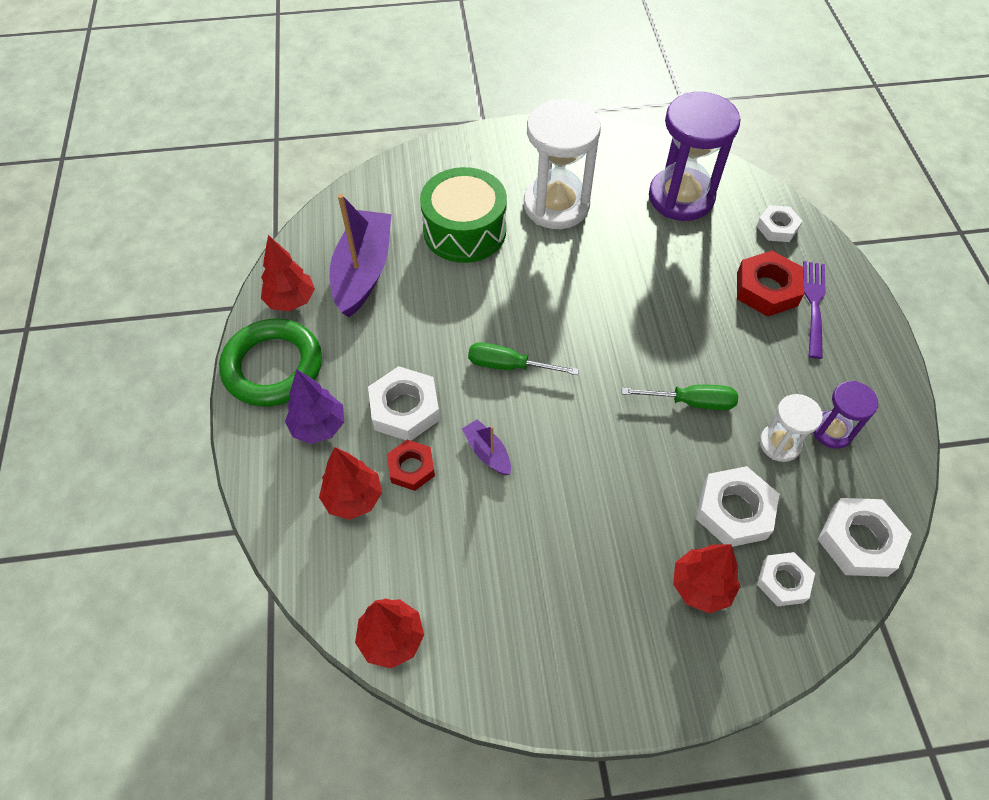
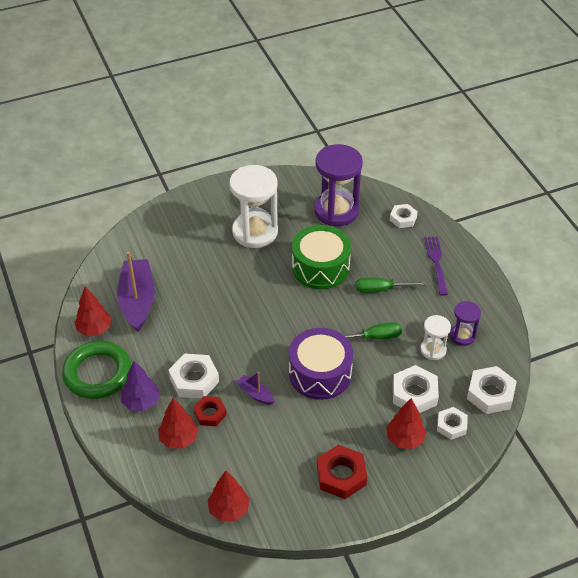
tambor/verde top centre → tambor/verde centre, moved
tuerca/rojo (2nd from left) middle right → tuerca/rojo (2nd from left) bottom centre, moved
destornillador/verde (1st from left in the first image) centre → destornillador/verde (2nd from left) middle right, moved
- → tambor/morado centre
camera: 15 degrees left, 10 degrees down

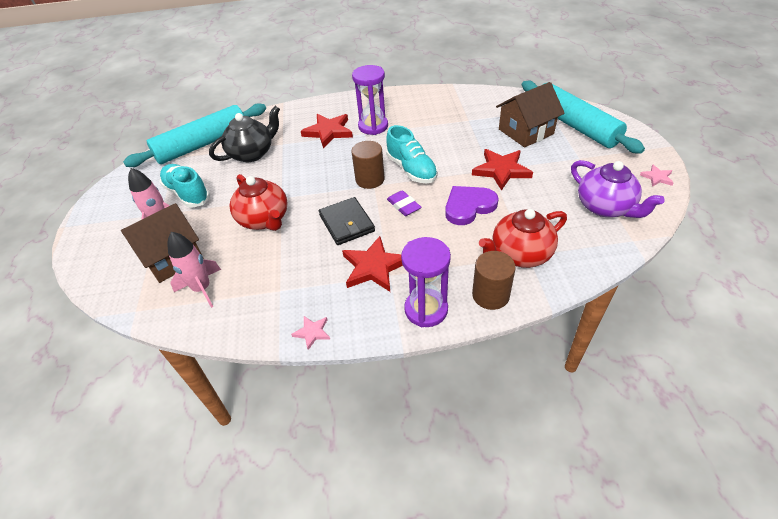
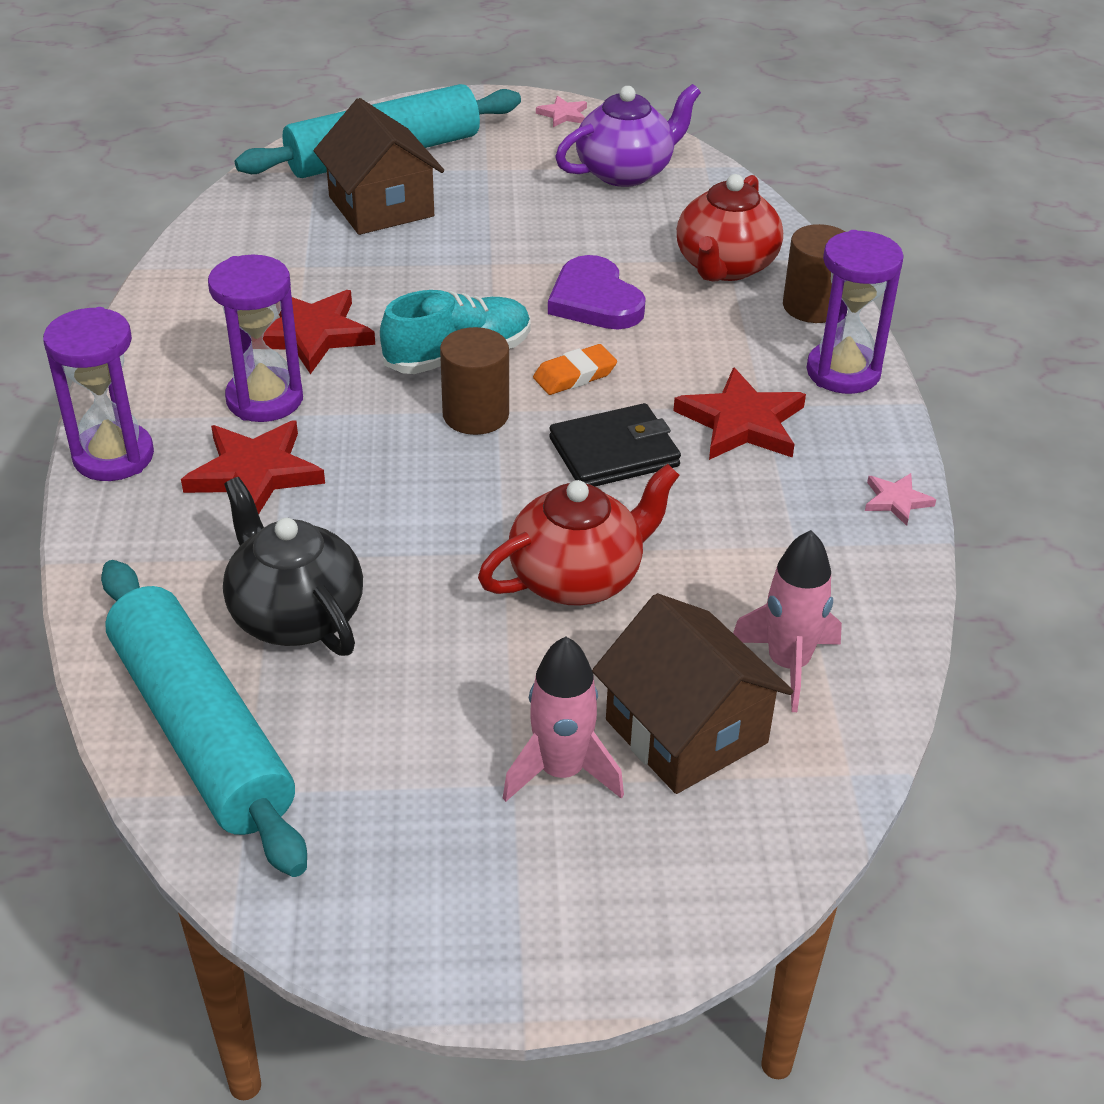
estrella/rojo (3rd from left in the first image) top centre → estrella/rojo (2nd from left) top left, moved
zapato/turquesa (1st from left) middle left → -
goma de borrar/morado centre → goma de borrar/naranja centre
tetera/rojo (2nd from left) middle right → tetera/rojo (2nd from left) top centre, 45 degrees clockwise
- → reloj de arena/morado (1st from left) middle left
camera: 90 degrees left, 5 degrees down

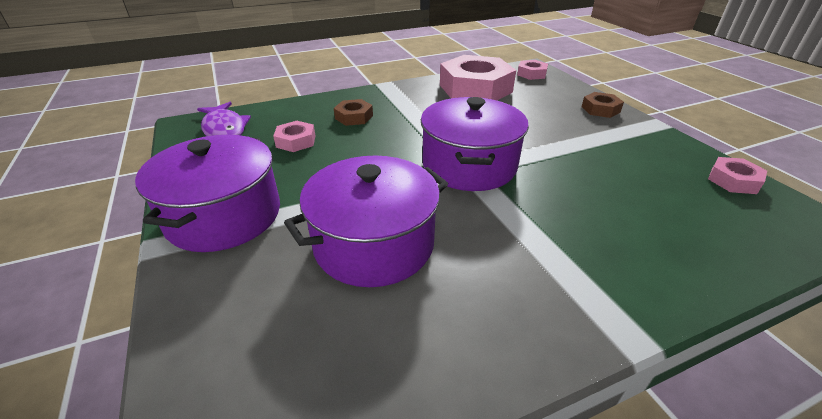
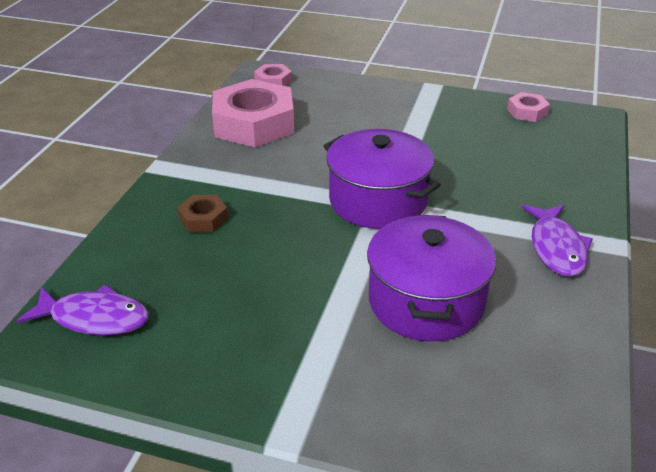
tuerca/marrón (2nd from left) top right → -
tuerca/rosa (1st from left) top centre → -
olla/morado (1st from left) middle left → -
- → pez/morado (2nd from left) middle right
camera: 50 degrees left, 0 degrees up

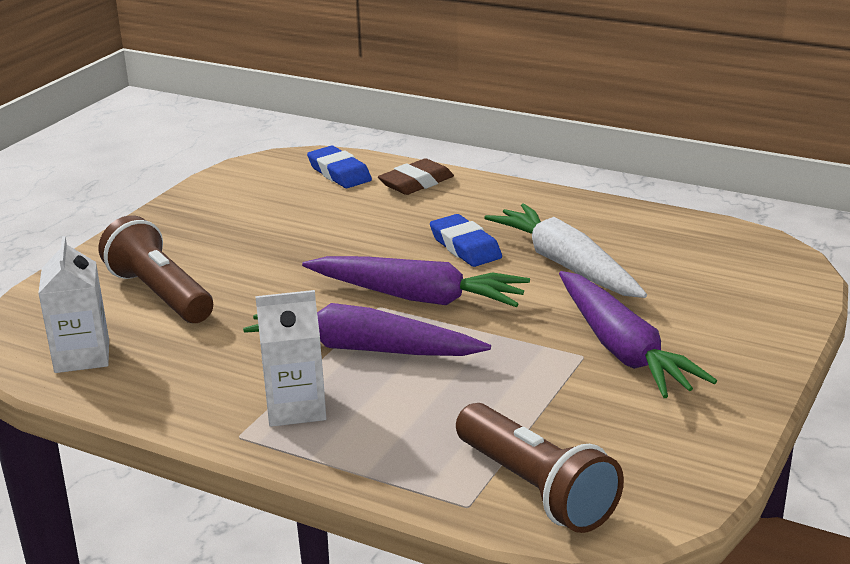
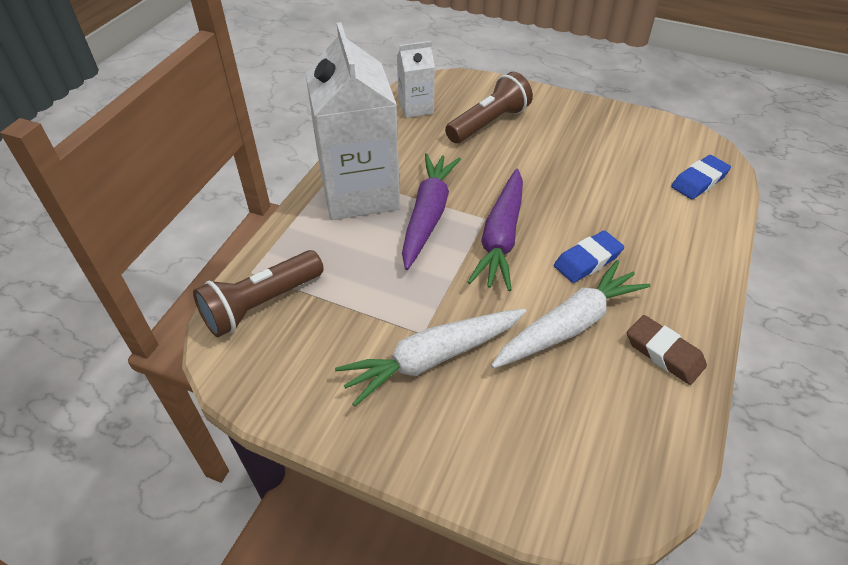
goma de borrar/marrón top centre → goma de borrar/marrón middle right, moved
zanahoria/morado (3rd from left) middle right → zanahoria/blanco (1st from left) centre
cartón de leche/blanco (2nd from left in the first image) centre → cartón de leche/blanco (1st from left) top centre, x2.02
camera: 85 degrees right, 20 degrees up

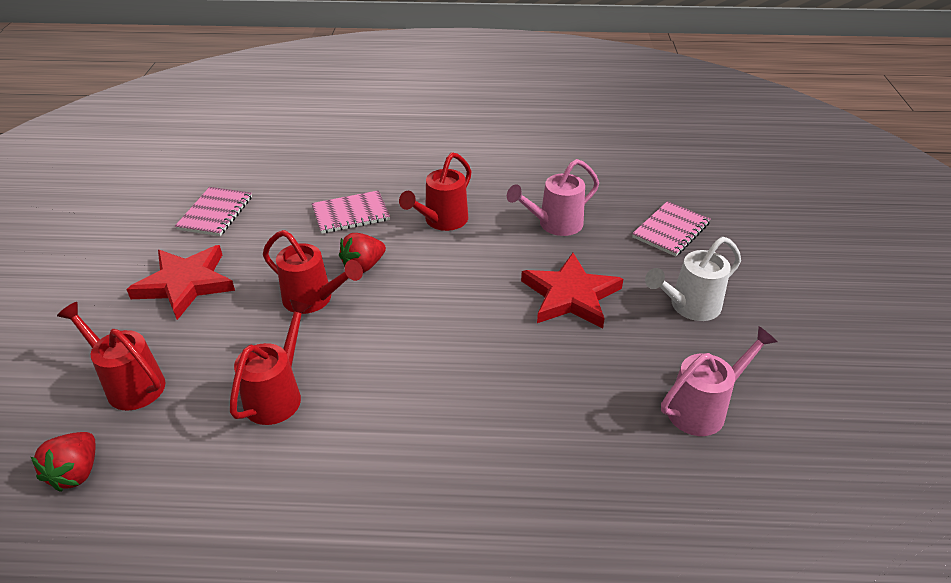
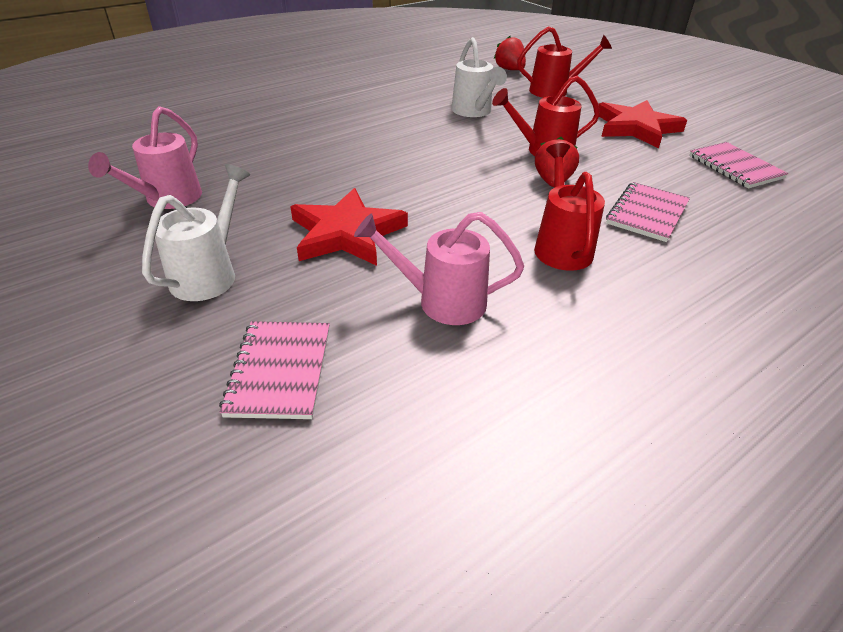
regadera/rosa (1st from left in the first image) centre → regadera/rosa (2nd from left) centre, 105 degrees counterclockwise
regadera/rojo (2nd from left) middle left → regadera/blanco (2nd from left) top centre
camera: 140 degrees right, 0 degrees up

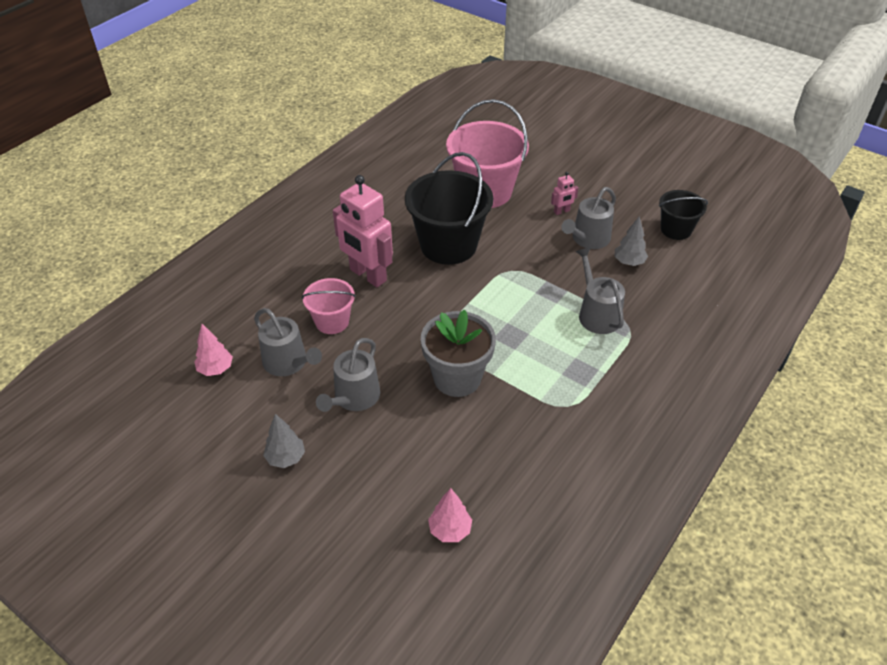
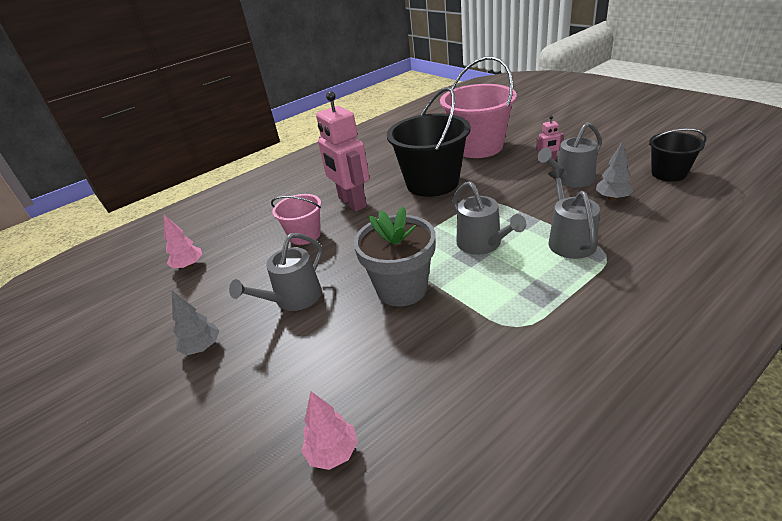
regadera/gris (1st from left in the first image) middle left → regadera/gris (2nd from left) centre, moved
camera: 20 degrees right, 10 degrees down

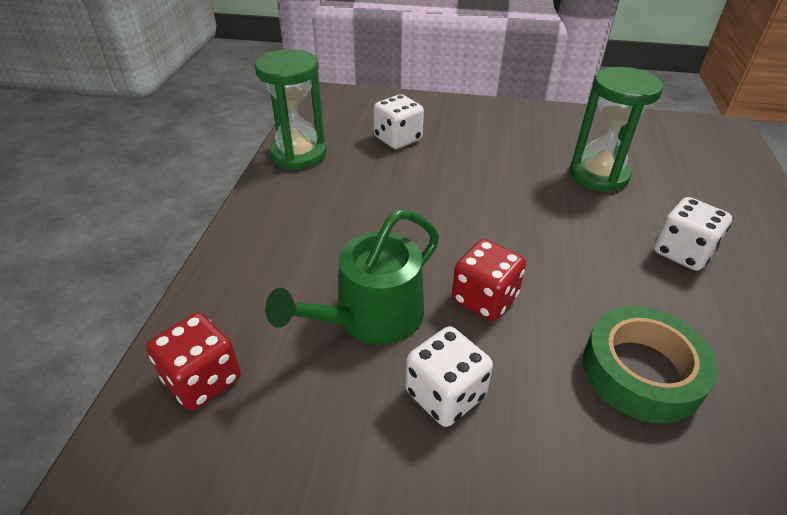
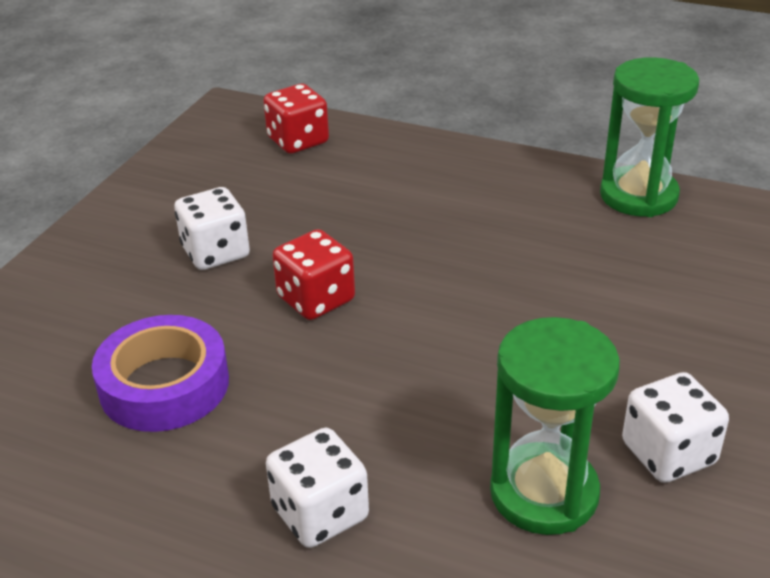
dado/blanco (1st from left in the first image) top centre → dado/blanco (3rd from left) bottom right, moved
regadera/verde centre → -
cinta adhesiva/verde bottom right → cinta adhesiva/morado middle left
camera: 105 degrees right, 5 degrees down

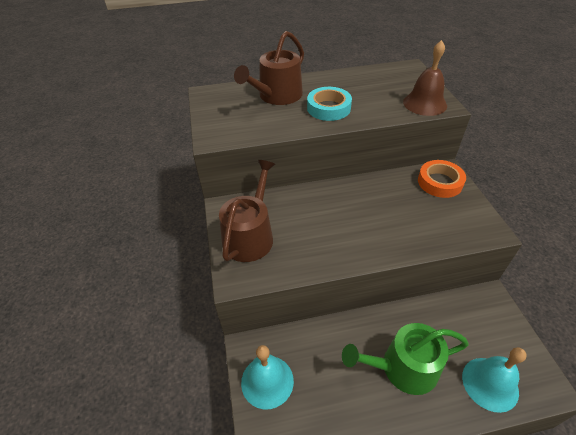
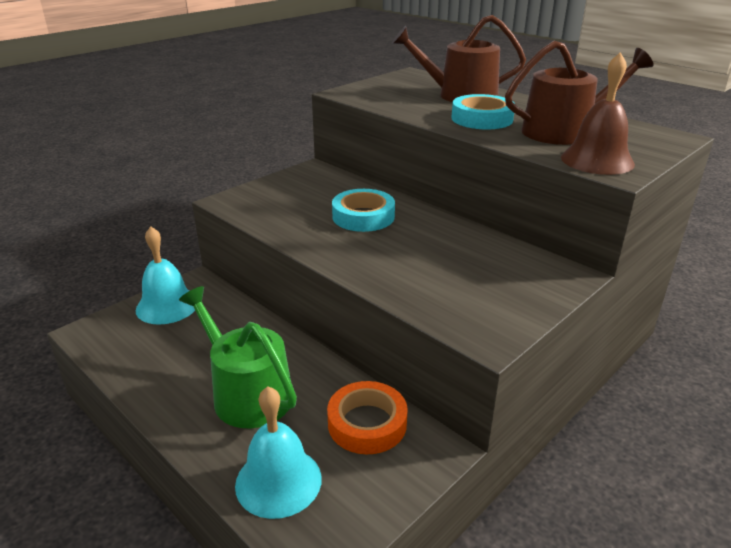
regadera/marrón (1st from left in the first image) centre → regadera/marrón (2nd from left) top right, moved
cinta adhesiva/naranja middle right → cinta adhesiva/naranja bottom centre, moved
- → cinta adhesiva/turquesa (1st from left) centre
camera: 55 degrees right, 15 degrees down

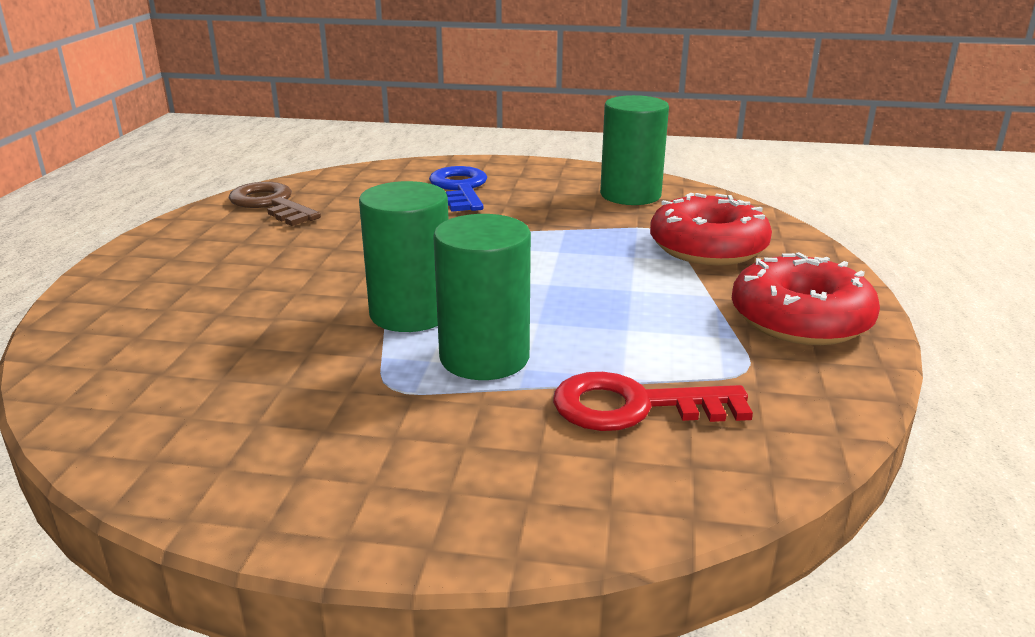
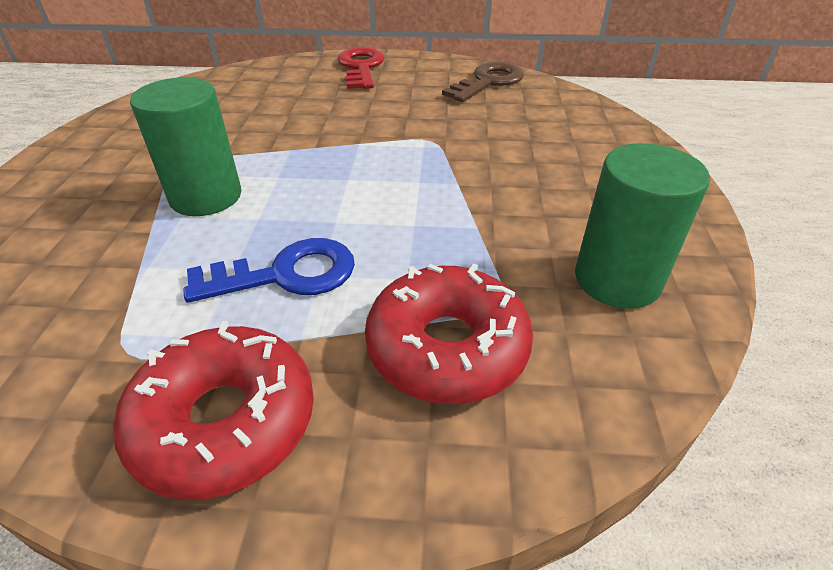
llave/azul top centre → llave/azul middle left, moved
cilindro/verde (1st from left) centre → -
llave/rojo centre → llave/rojo top centre, moved
camera: 85 degrees right, 15 degrees up

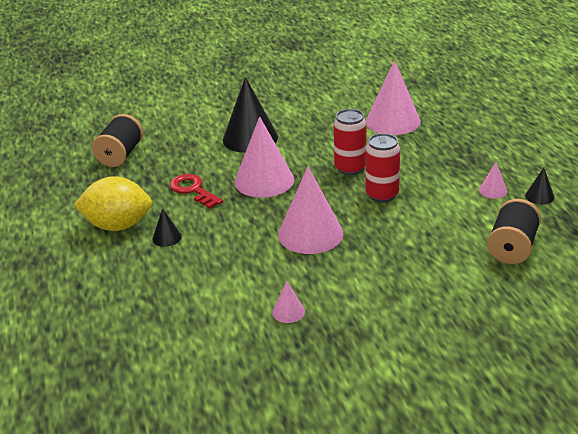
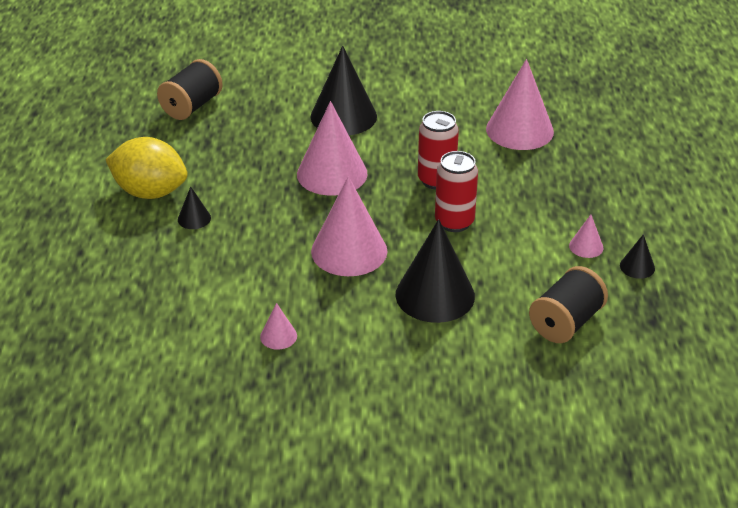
llave/rojo centre → -
- → cono/negro (3rd from left) centre
camera: 15 degrees right, 5 degrees up

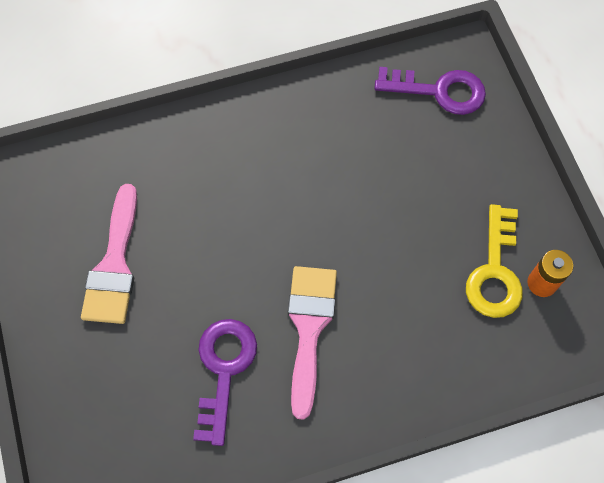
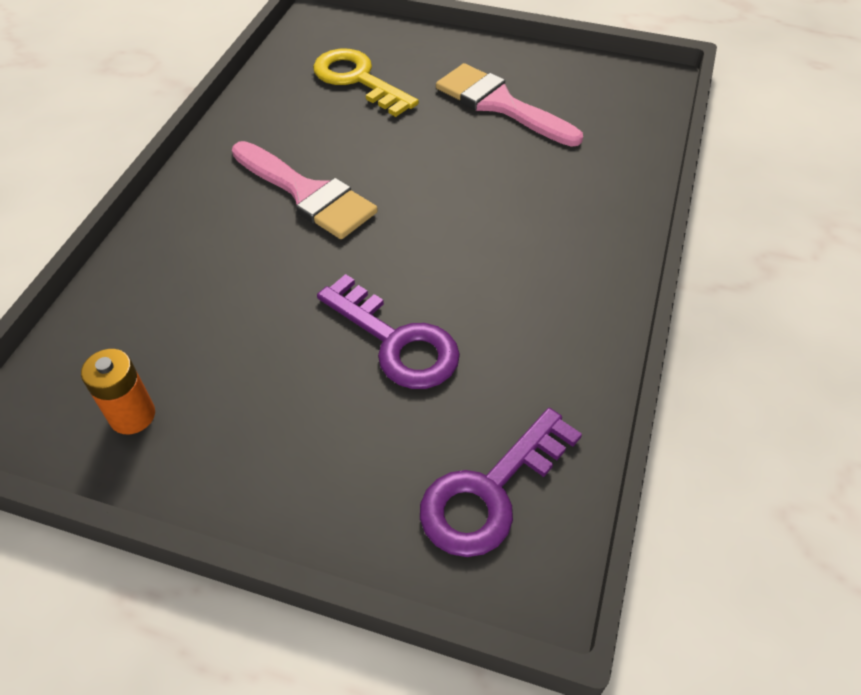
llave/amarillo middle right → llave/amarillo top centre, moved
llave/morado (1st from left) bottom centre → llave/morado (1st from left) centre, moved
camera: 125 degrees right, 15 degrees down

